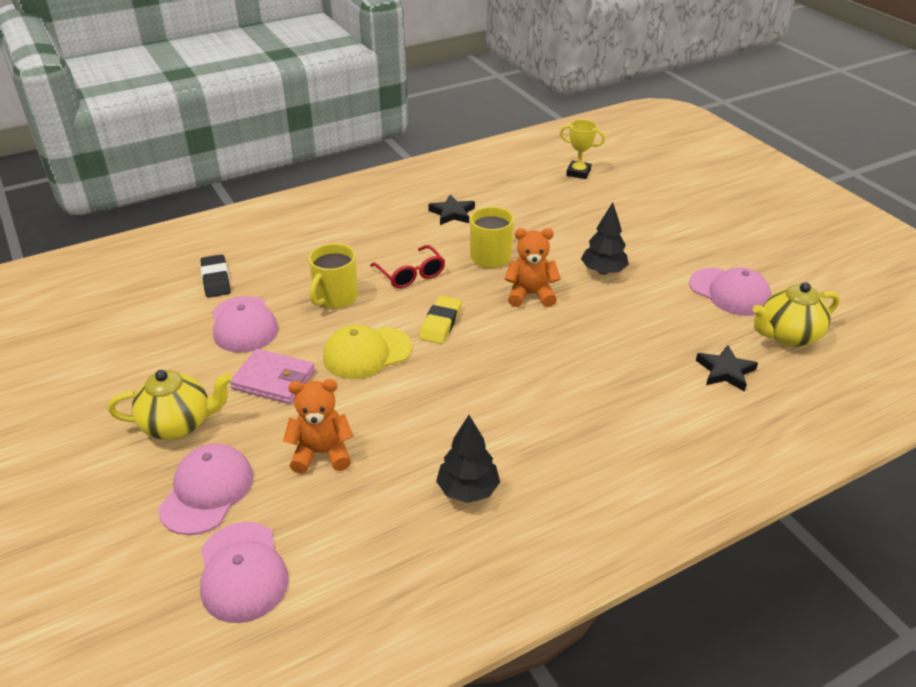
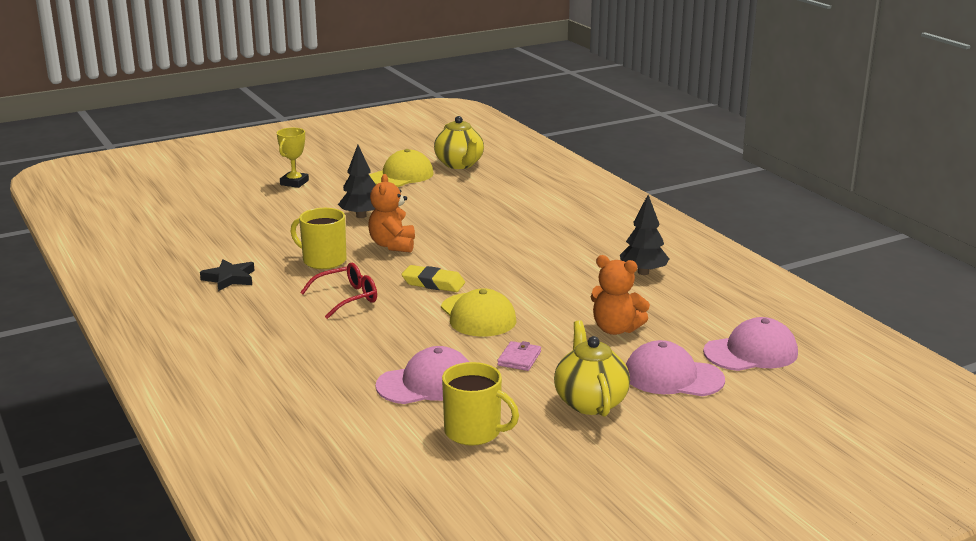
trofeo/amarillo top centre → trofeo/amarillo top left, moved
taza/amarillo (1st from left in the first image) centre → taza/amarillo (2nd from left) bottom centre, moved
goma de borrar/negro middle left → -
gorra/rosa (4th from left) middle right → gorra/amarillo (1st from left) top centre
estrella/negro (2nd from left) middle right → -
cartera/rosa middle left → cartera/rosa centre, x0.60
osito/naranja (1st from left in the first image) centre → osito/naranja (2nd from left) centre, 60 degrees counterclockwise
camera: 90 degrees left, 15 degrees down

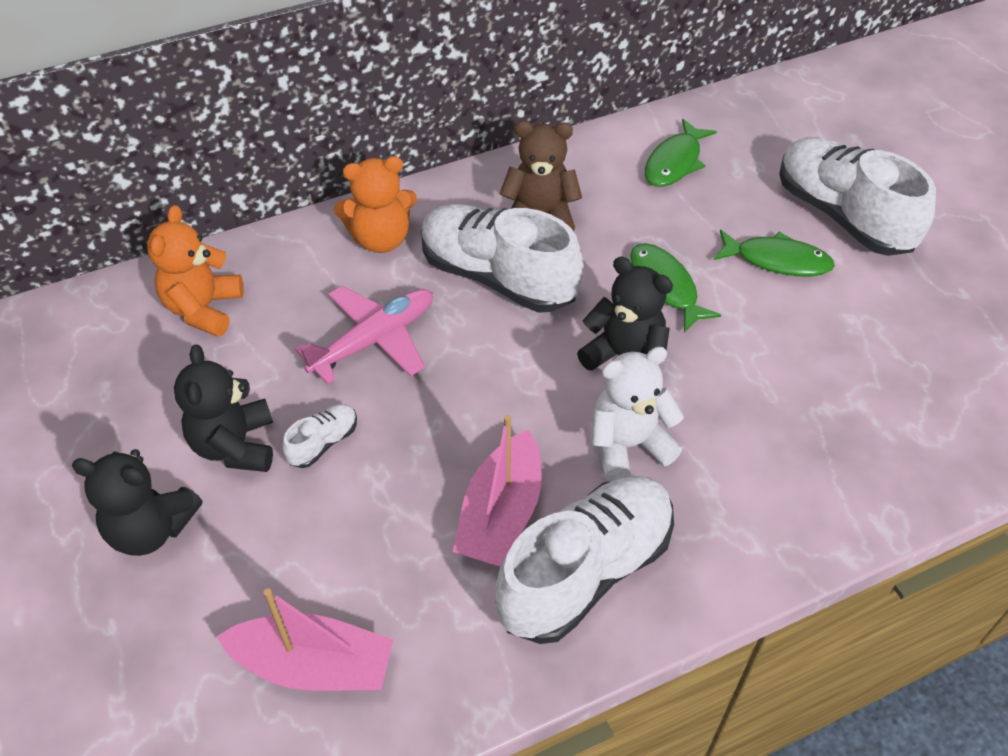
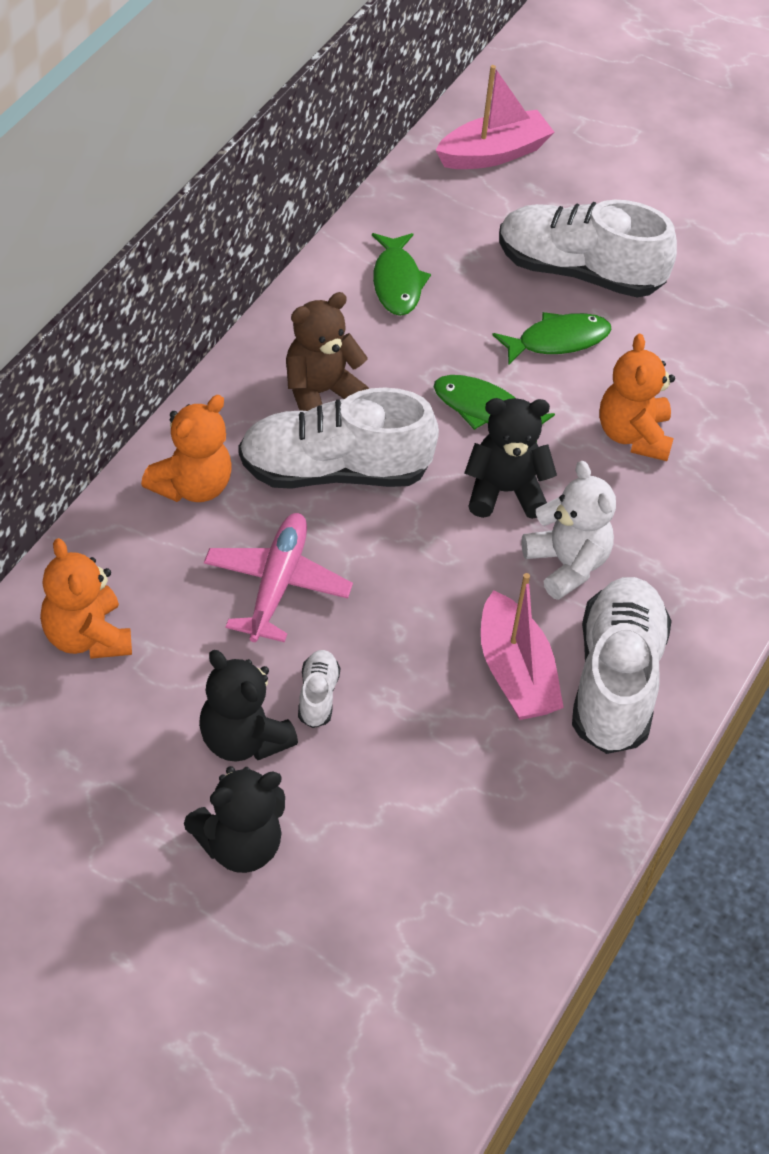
osito/blanco centre → osito/blanco middle right, 120 degrees clockwise
barco/rosa (1st from left) bottom left → barco/rosa (1st from left) top centre, moved
- → osito/naranja (3rd from left) middle right
camera: 40 degrees left, 0 degrees up

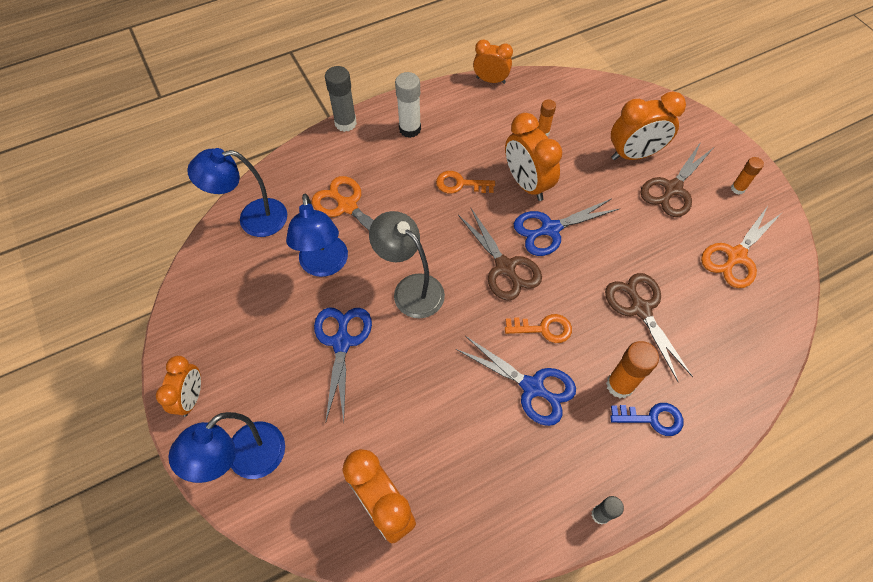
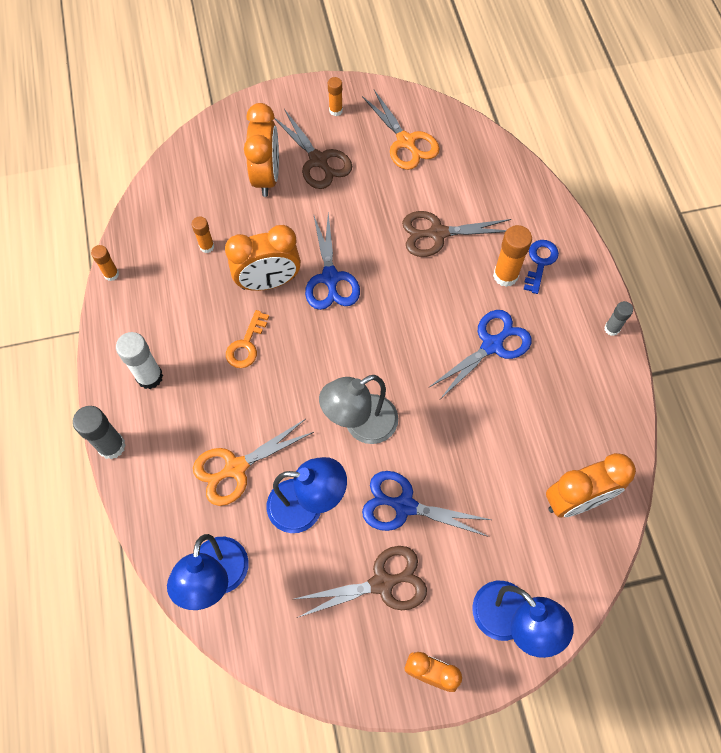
despertador/naranja (3rd from left) top centre → barra de pegamento/naranja (1st from left) middle left
tijeras/marrón (1st from left in the first image) centre → tijeras/marrón (2nd from left) bottom centre, moved
llave/naranja (2nd from left) centre → -
camera: 75 degrees left, 5 degrees up

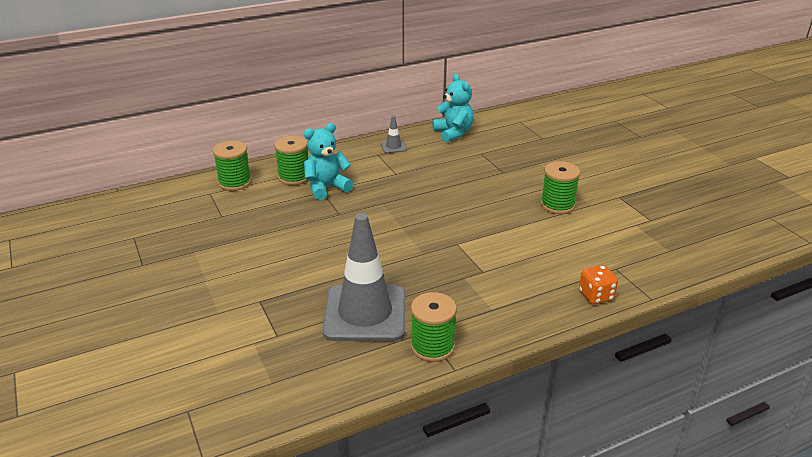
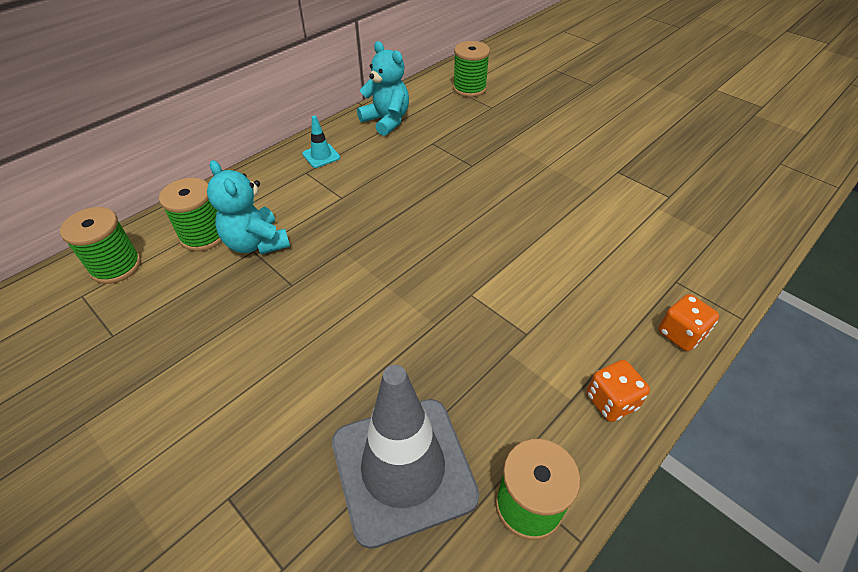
cono de tráfico/gris (2nd from left) top centre → cono de tráfico/turquesa top centre
osito/turquesa (1st from left) centre → osito/turquesa (1st from left) middle left, 75 degrees counterclockwise
carrete/verde (4th from left in the first image) middle right → carrete/verde (3rd from left) top centre, moved
- → dado/naranja (1st from left) bottom right
camera: 20 degrees left, 15 degrees up

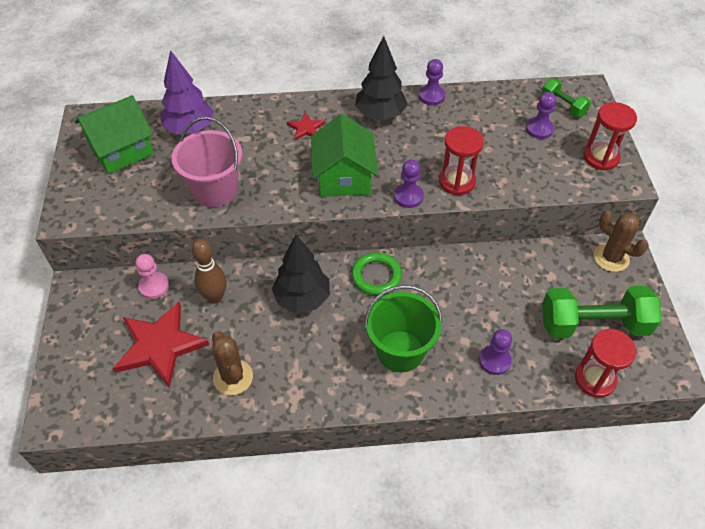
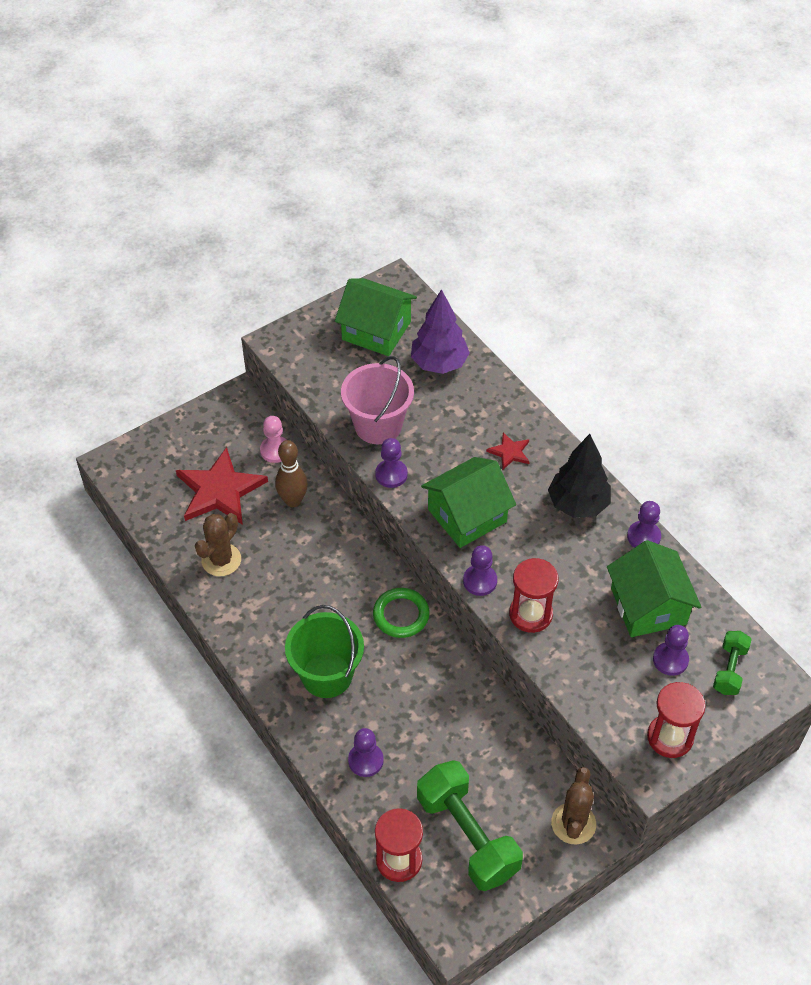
árbol/negro (1st from left) centre → -
- → peón/morado (2nd from left) centre
- → casa/verde (3rd from left) middle right
camera: 60 degrees right, 0 degrees up

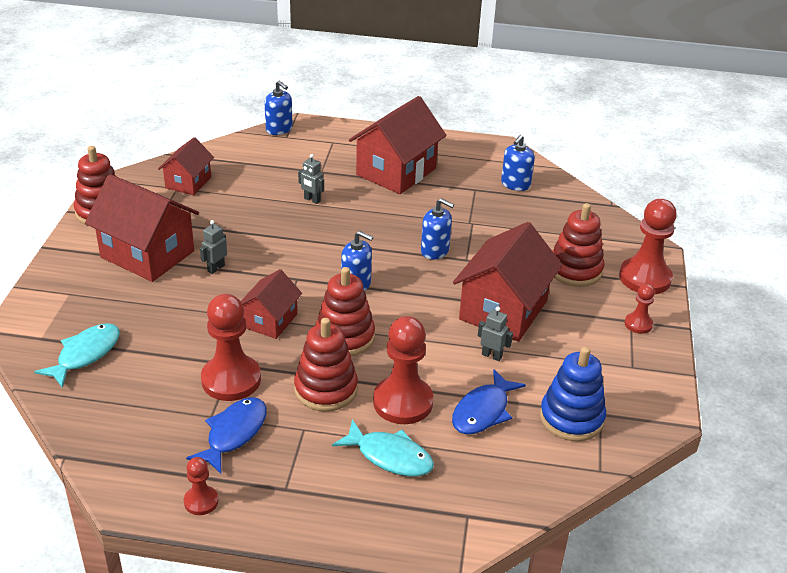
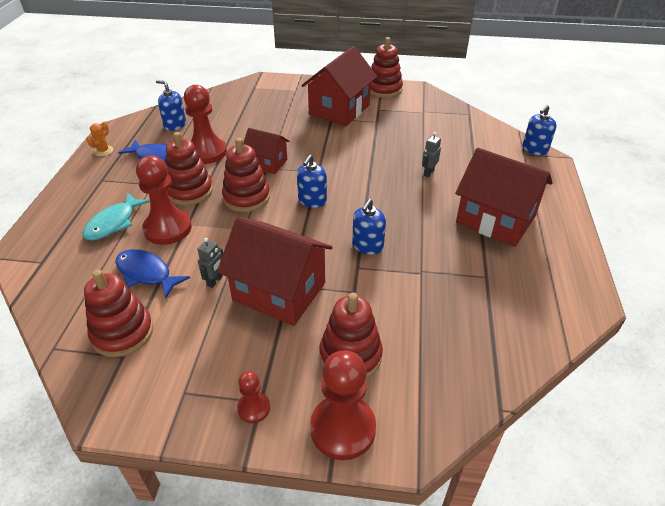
dispensador de jabón/azul (4th from left in the first image) top centre → dispensador de jabón/azul (1st from left) top left, moved
casa/rojo (2nd from left) top left → -
robot/gris (1st from left) middle left → -
pez/turquesa (1st from left) middle left → -
juguete apilable/azul bottom right → juguete apilable/rojo (1st from left) middle left
peón/rojo (1st from left) bottom left → cactus/naranja top left
camera: 90 degrees right, 5 degrees up

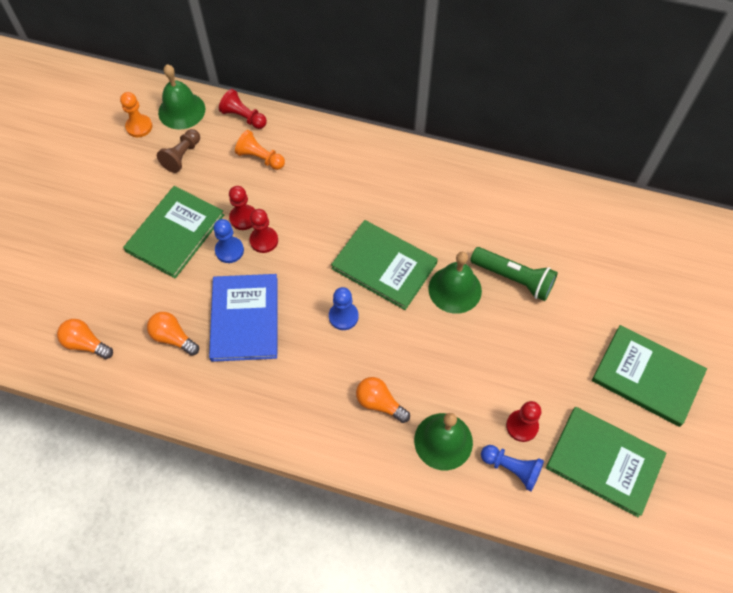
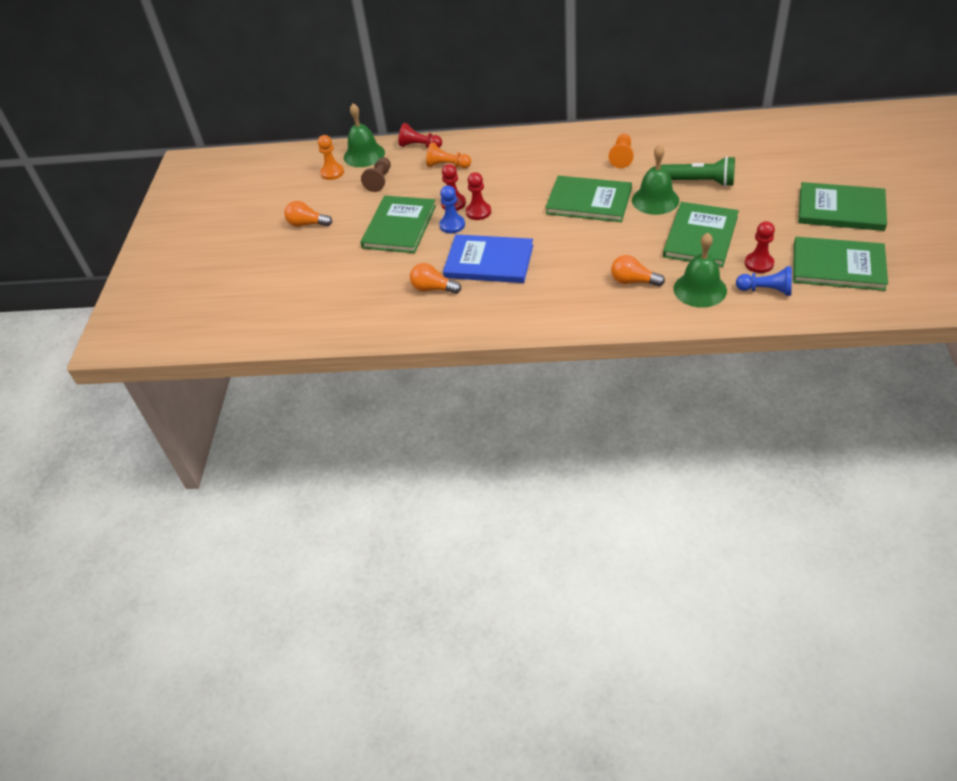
libro/azul middle left → libro/azul top centre, 60 degrees counterclockwise
peón/azul (2nd from left) centre → -
bombilla/naranja (1st from left) middle left → bombilla/naranja (1st from left) top left, moved
- → peón/naranja (3rd from left) top centre
- → libro/verde (3rd from left) top right
camera: 10 degrees left, 15 degrees down

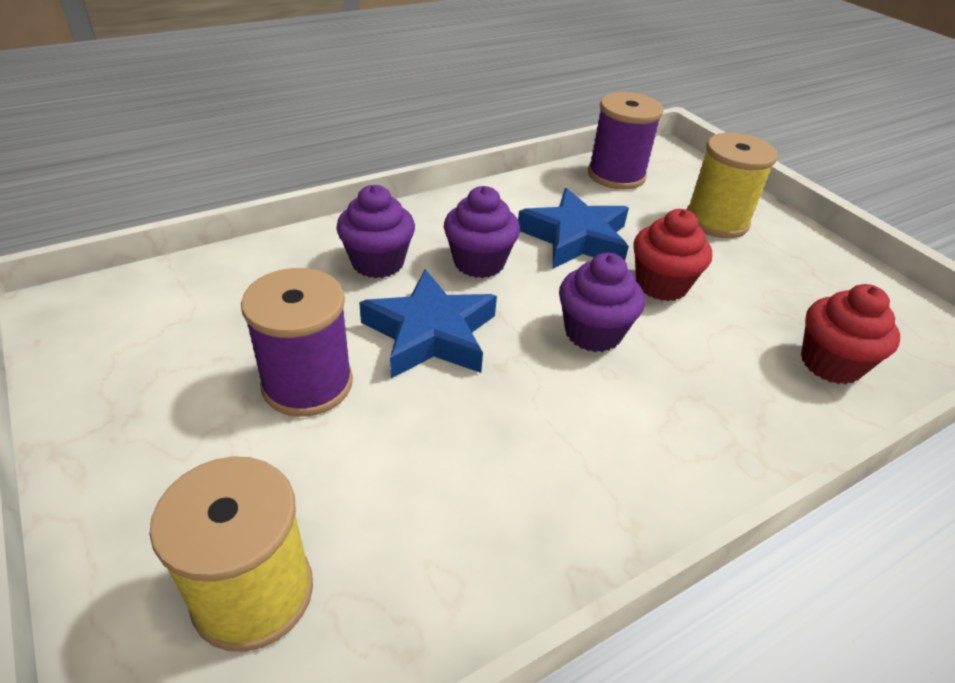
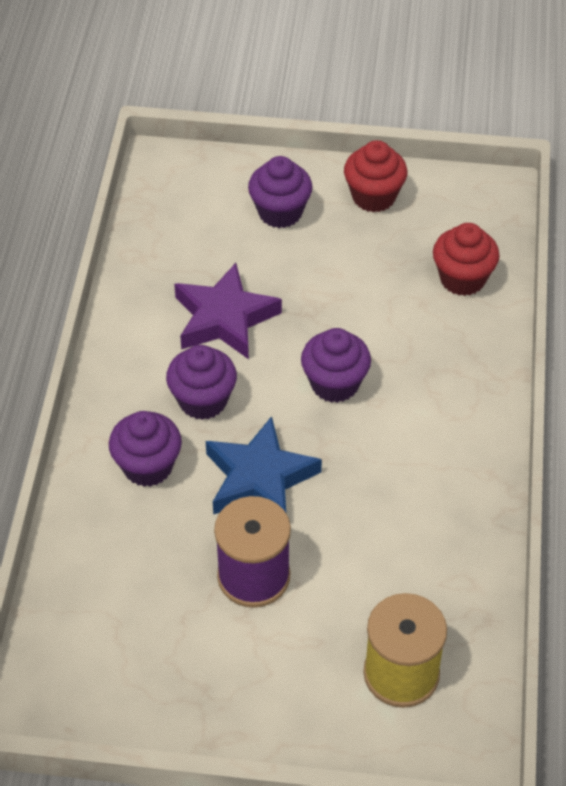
carrete/morado (2nd from left) top centre → -
carrete/amarillo (2nd from left) top right → magdalena/morado (3rd from left) top centre
estrella/azul (2nd from left) centre → estrella/morado centre
magdalena/rojo (1st from left) middle right → magdalena/rojo (1st from left) top centre, moved
camera: 50 degrees left, 10 degrees up

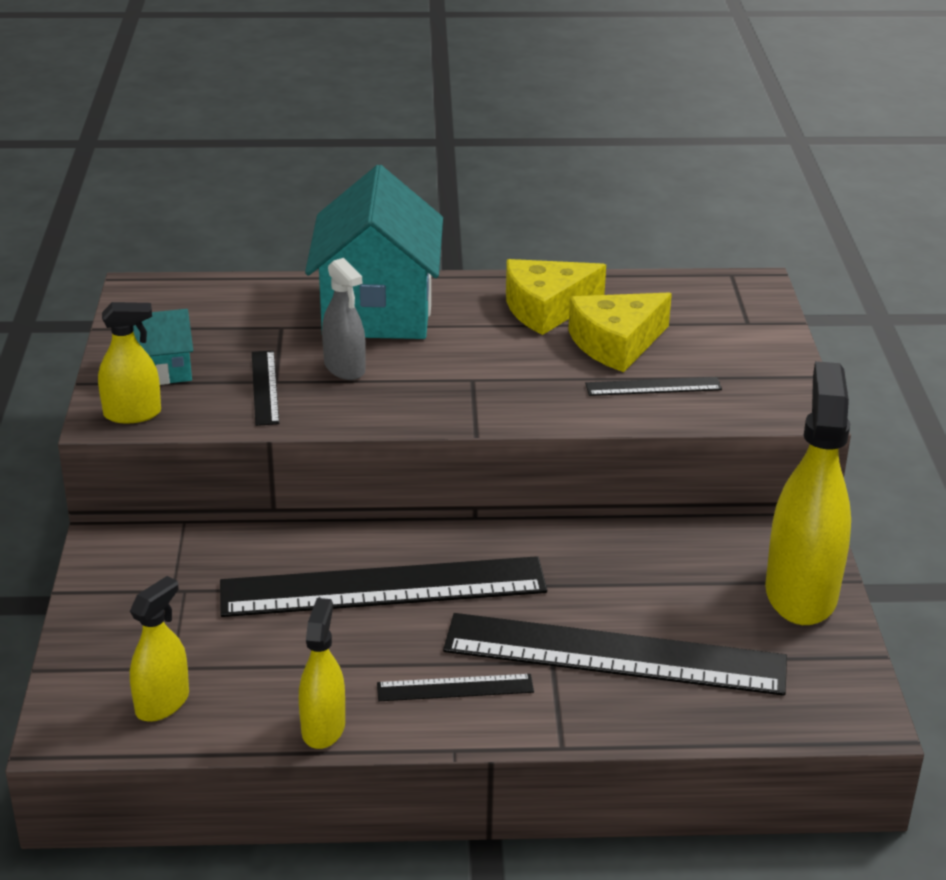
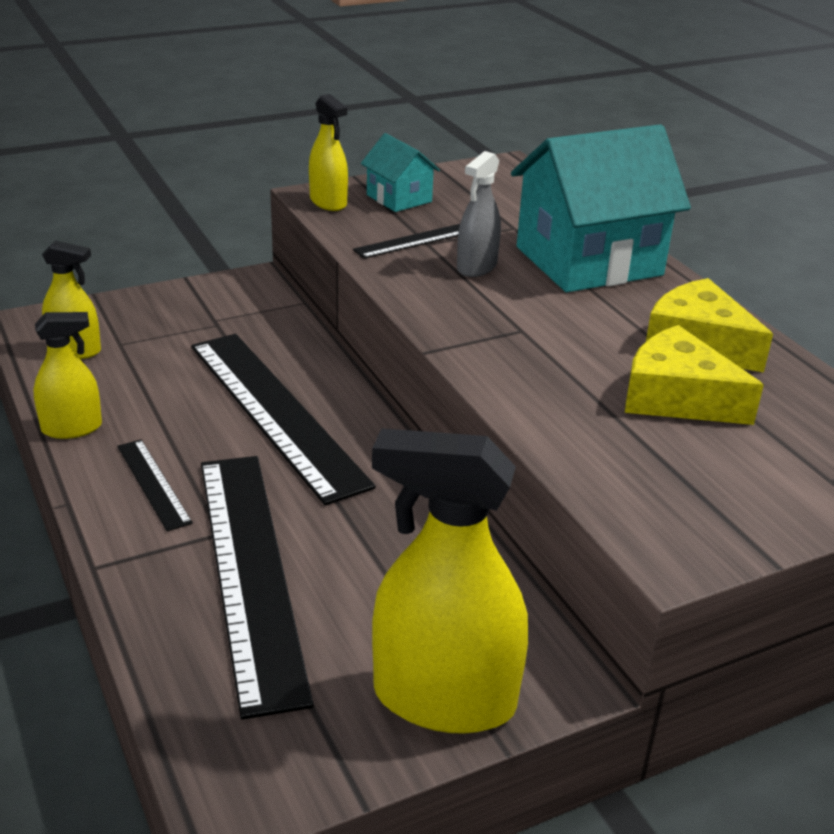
pulverizador/amarillo (4th from left) middle right → pulverizador/amarillo (4th from left) bottom centre, 150 degrees counterclockwise
regla/negro (5th from left) middle right → -
camera: 65 degrees right, 0 degrees up

